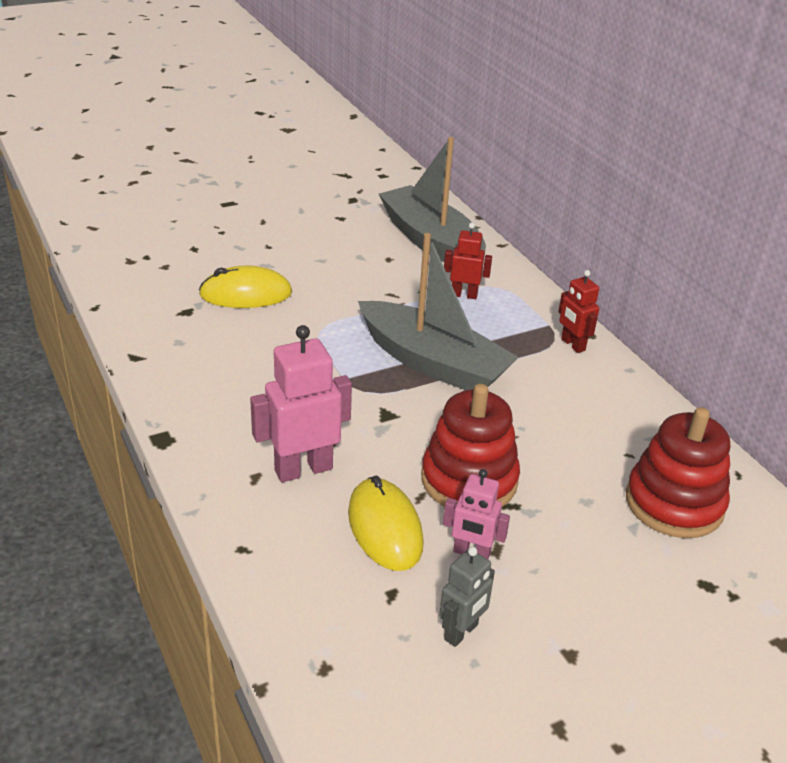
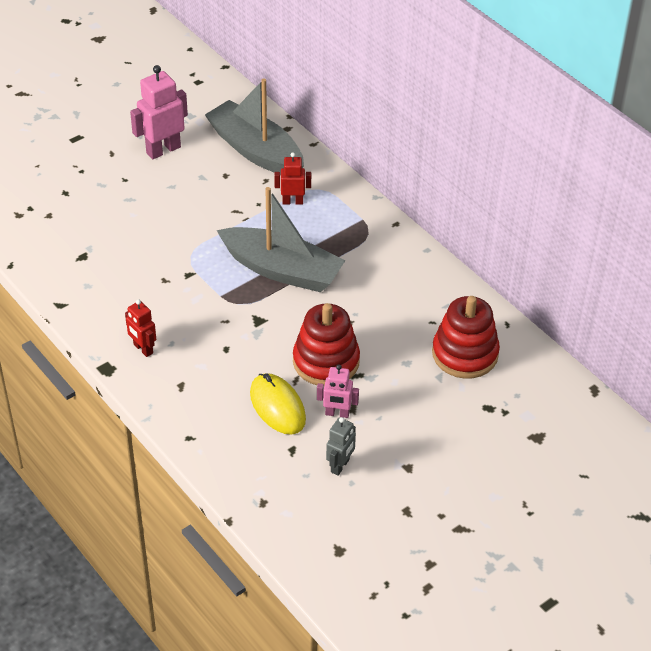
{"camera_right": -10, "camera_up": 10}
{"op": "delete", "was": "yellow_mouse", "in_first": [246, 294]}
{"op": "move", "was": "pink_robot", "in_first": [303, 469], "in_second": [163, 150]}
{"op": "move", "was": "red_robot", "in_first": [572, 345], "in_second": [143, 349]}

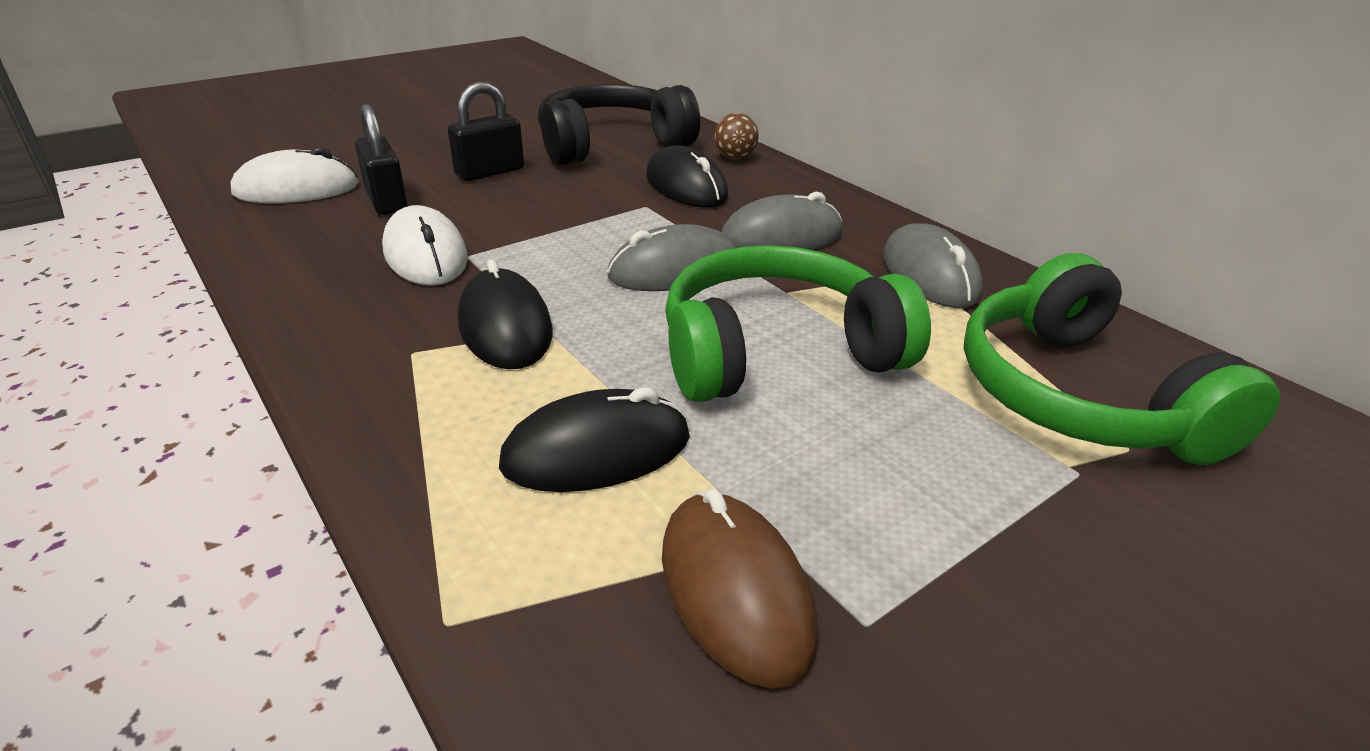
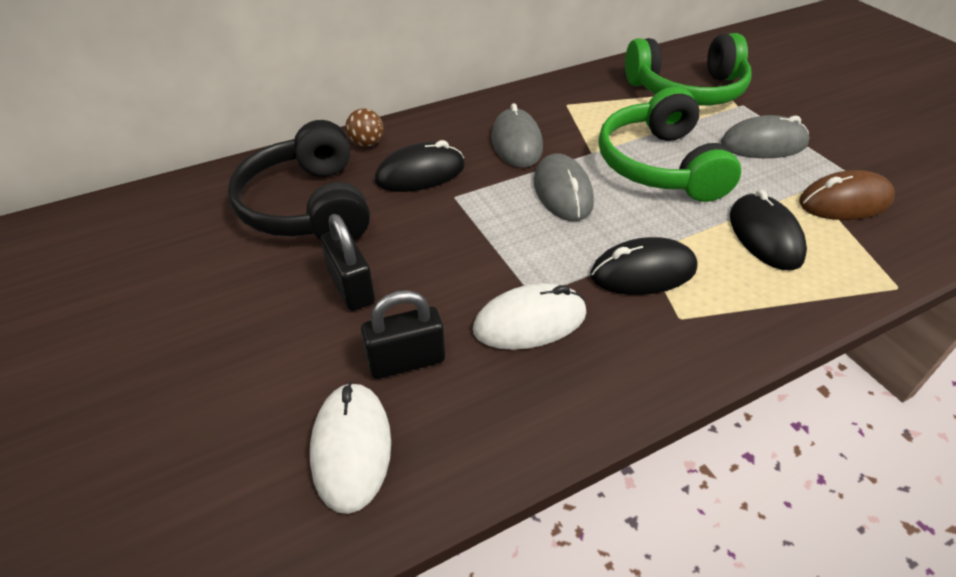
{"camera_right": -80, "camera_up": 10}
{"op": "move", "was": "grey_mouse", "in_first": [930, 274], "in_second": [763, 144]}

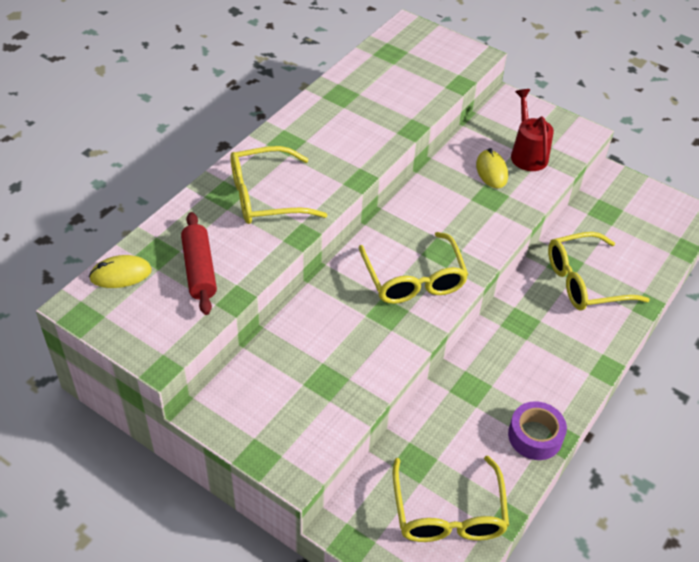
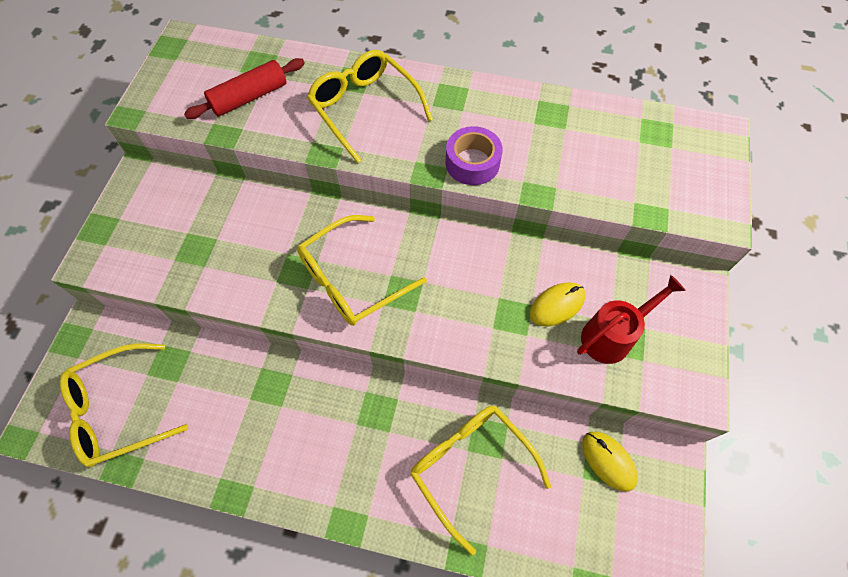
{"camera_right": 70, "camera_up": 15}
{"op": "move", "was": "yellow_mouse", "in_first": [121, 274], "in_second": [608, 461]}
{"op": "move", "was": "purple_tape", "in_first": [535, 436], "in_second": [472, 162]}

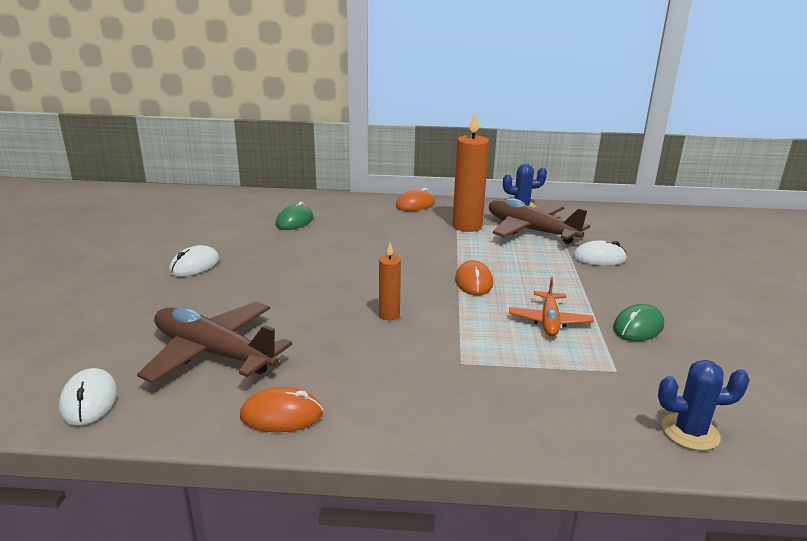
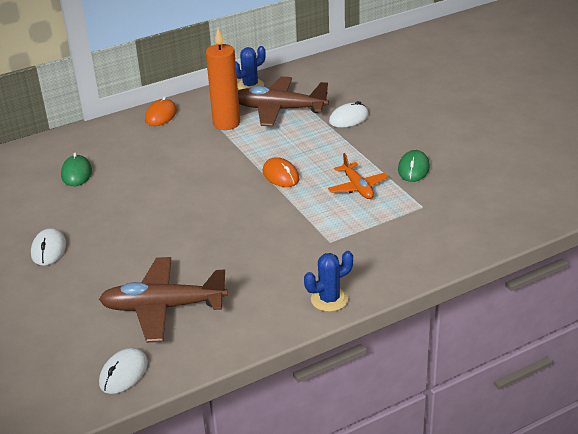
{"camera_right": -30, "camera_up": 10}
{"op": "rotate", "was": "white_mouse", "in_first": [89, 400], "in_second": [123, 373], "clockwise": 75}
{"op": "delete", "was": "orange_mouse", "in_first": [281, 415]}
{"op": "delete", "was": "orange_candle", "in_first": [389, 315]}
{"op": "move", "was": "blue_cactus", "in_first": [690, 432], "in_second": [329, 299]}

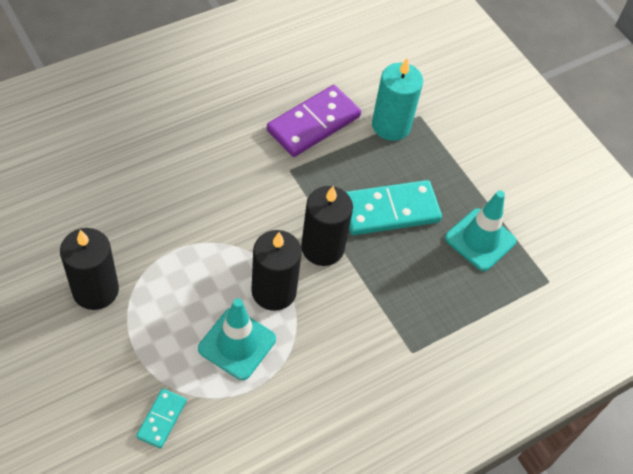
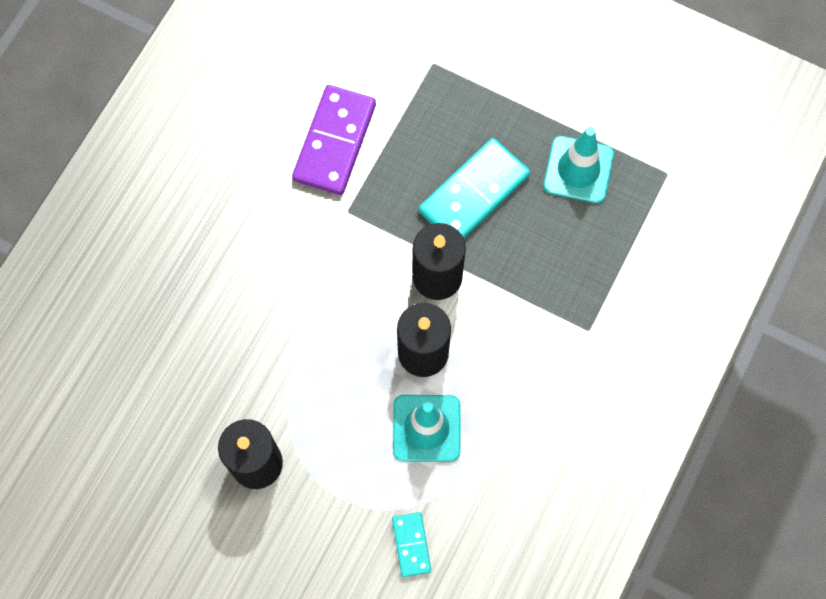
{"camera_right": -25, "camera_up": 15}
{"op": "delete", "was": "turquoise_candle", "in_first": [391, 125]}

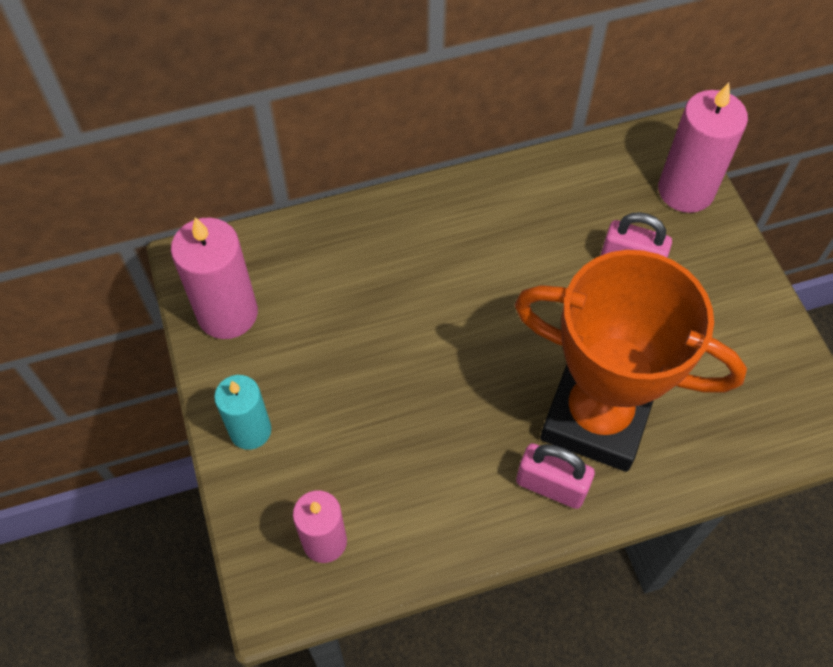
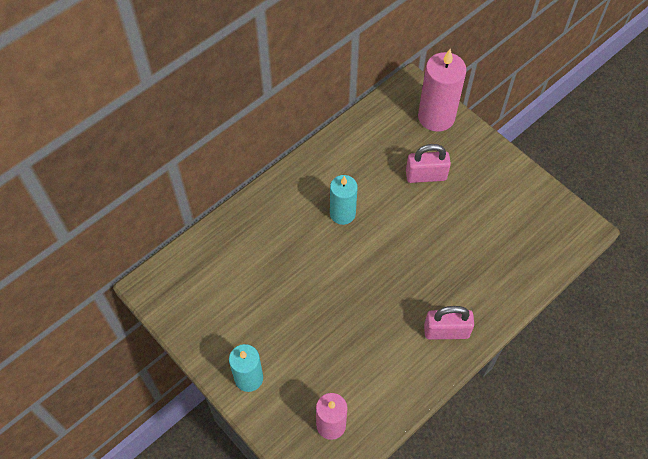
{"camera_right": -25, "camera_up": 0}
{"op": "delete", "was": "pink_candle", "in_first": [227, 313]}
{"op": "delete", "was": "orange_trophy", "in_first": [596, 417]}
{"op": "insert", "now": "turquoise_candle", "in_second": [342, 213]}

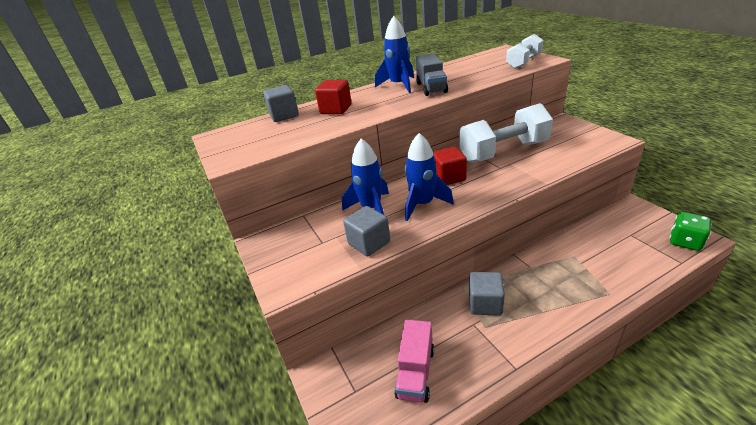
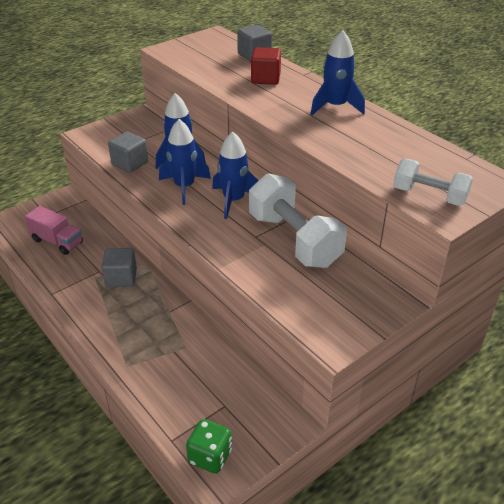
{"camera_right": 75, "camera_up": 5}
{"op": "rotate", "was": "pink_truck", "in_first": [415, 372], "in_second": [57, 241], "clockwise": -150}
{"op": "delete", "was": "grey_truck", "in_first": [431, 88]}
{"op": "replace", "was": "red_cube", "now": "blue_rocket", "in_first": [448, 177], "in_second": [234, 201]}

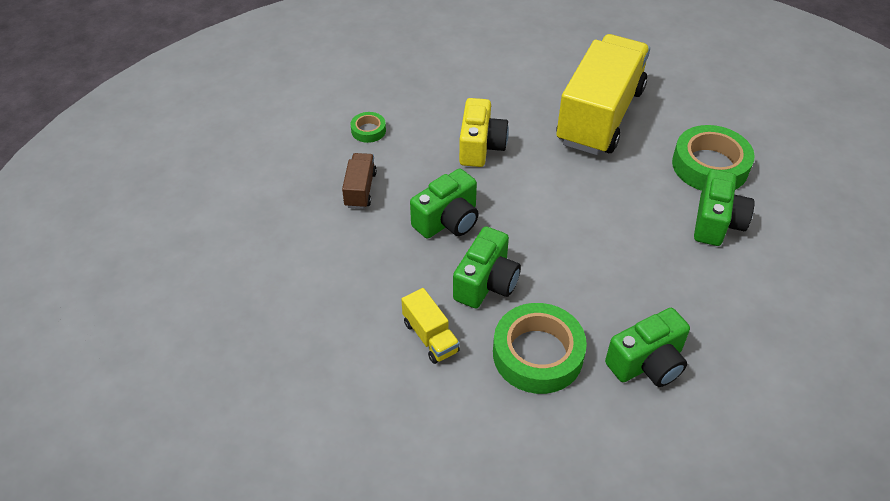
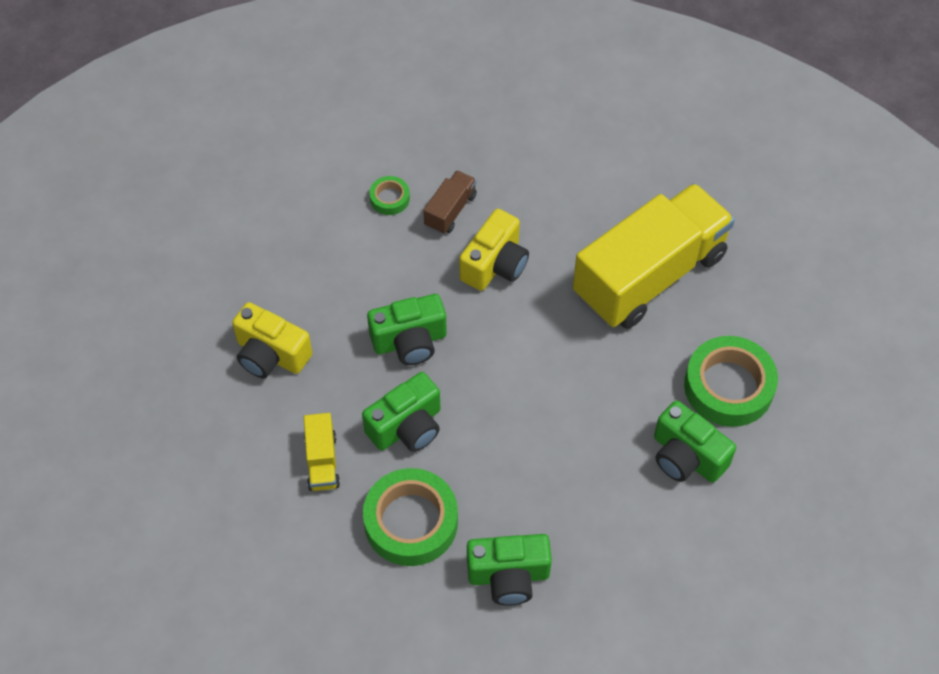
{"camera_right": 25, "camera_up": 10}
{"op": "move", "was": "brown_truck", "in_first": [360, 189], "in_second": [450, 210]}
{"op": "rotate", "was": "green_camera", "in_first": [717, 222], "in_second": [686, 457], "clockwise": 90}
{"op": "insert", "now": "yellow_camera", "in_second": [271, 355]}

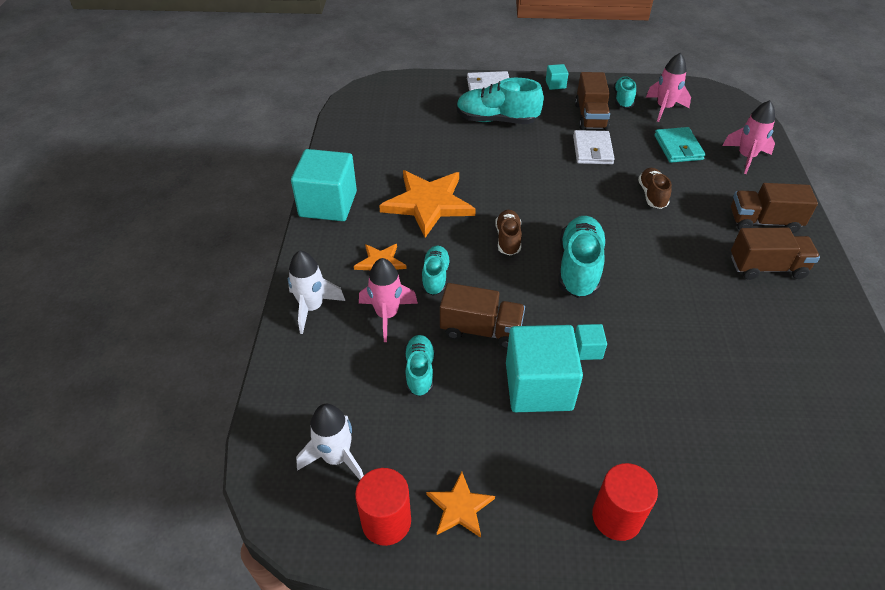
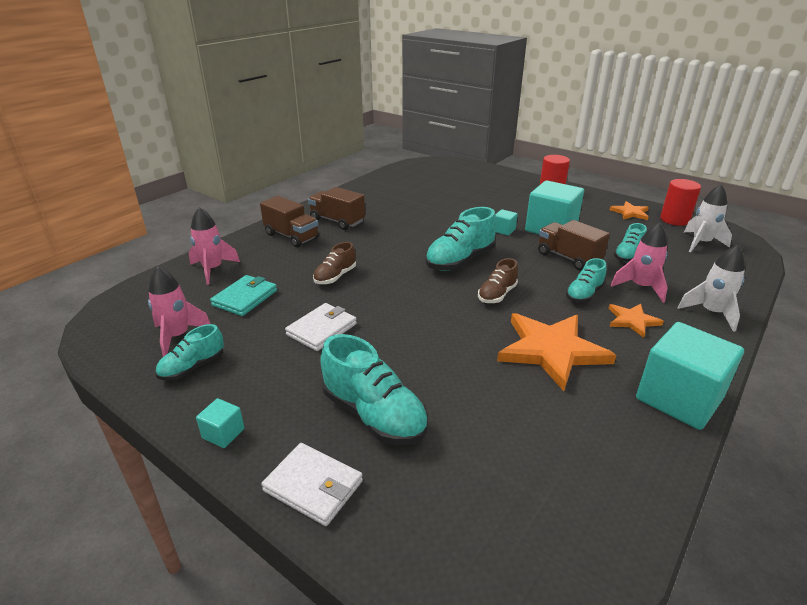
{"camera_right": -145, "camera_up": -15}
{"op": "delete", "was": "brown_truck", "in_first": [590, 117]}

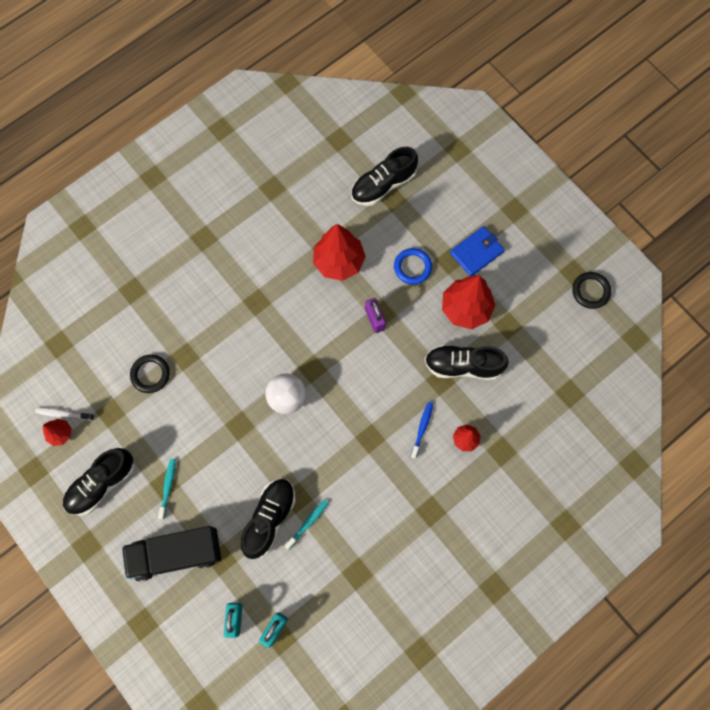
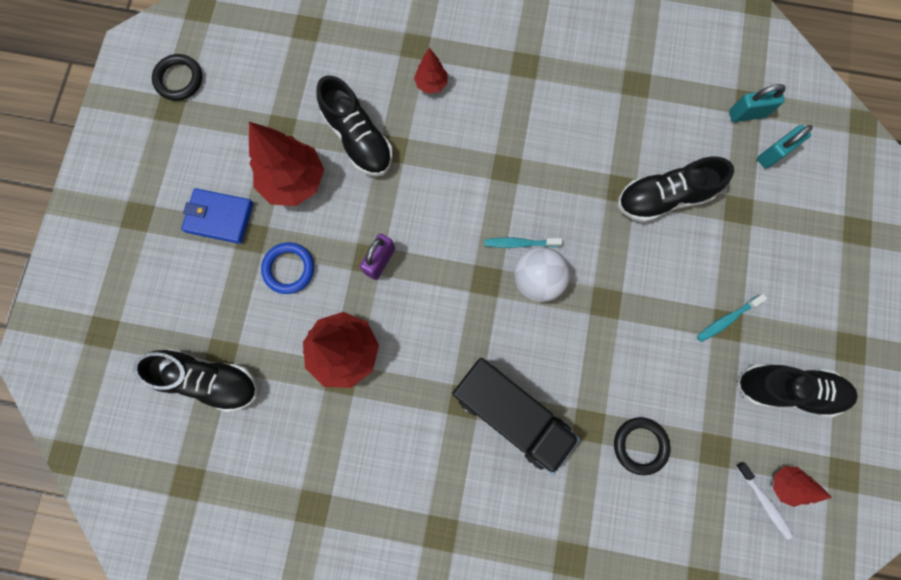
{"camera_right": -130, "camera_up": 5}
{"op": "move", "was": "black_truck", "in_first": [176, 553], "in_second": [510, 413]}
{"op": "move", "was": "turquoise_toothbrush", "in_first": [308, 523], "in_second": [519, 243]}
{"op": "delete", "was": "blue_toothbrush", "in_first": [422, 428]}

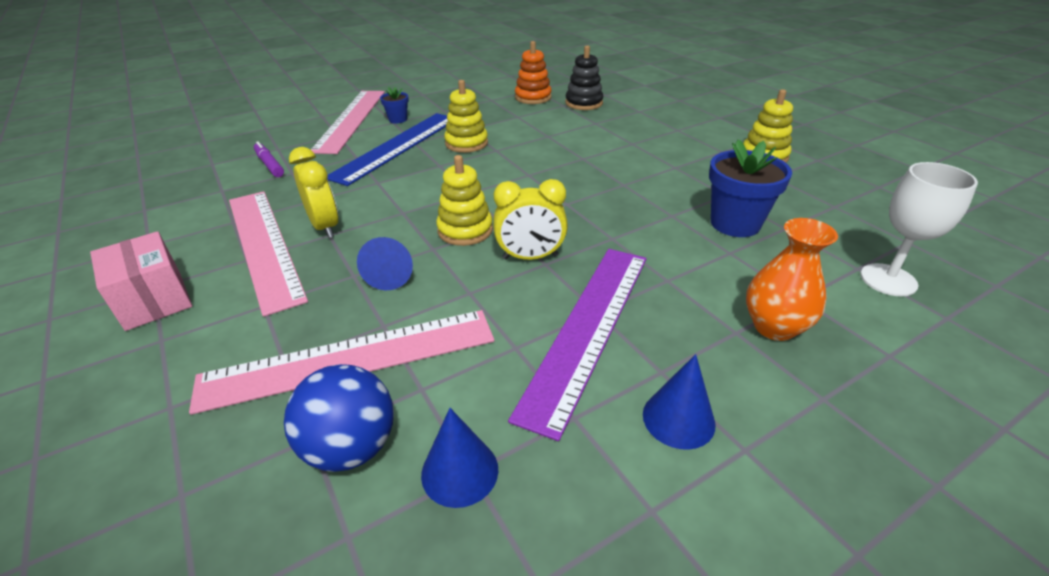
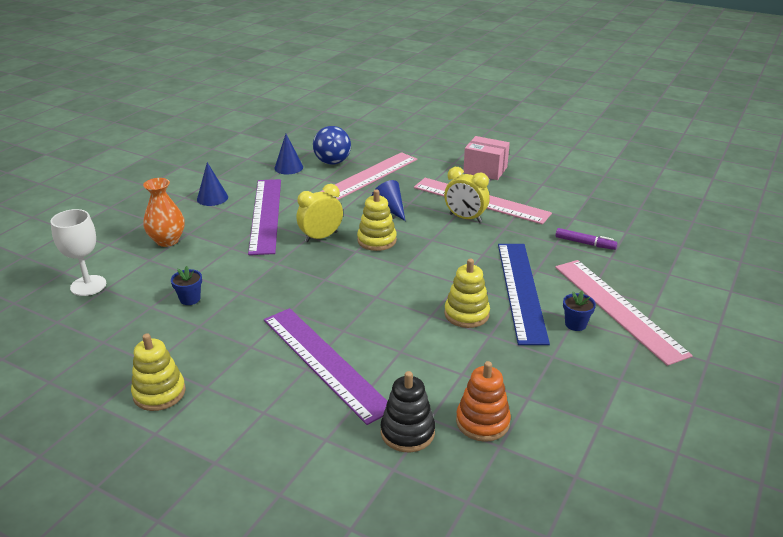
{"camera_right": 150, "camera_up": -5}
{"op": "resize", "was": "blue_flower_pot", "in_first": [735, 223], "in_second": [190, 299], "ratio": 0.52}
{"op": "insert", "now": "purple_ruler", "in_second": [325, 362]}

